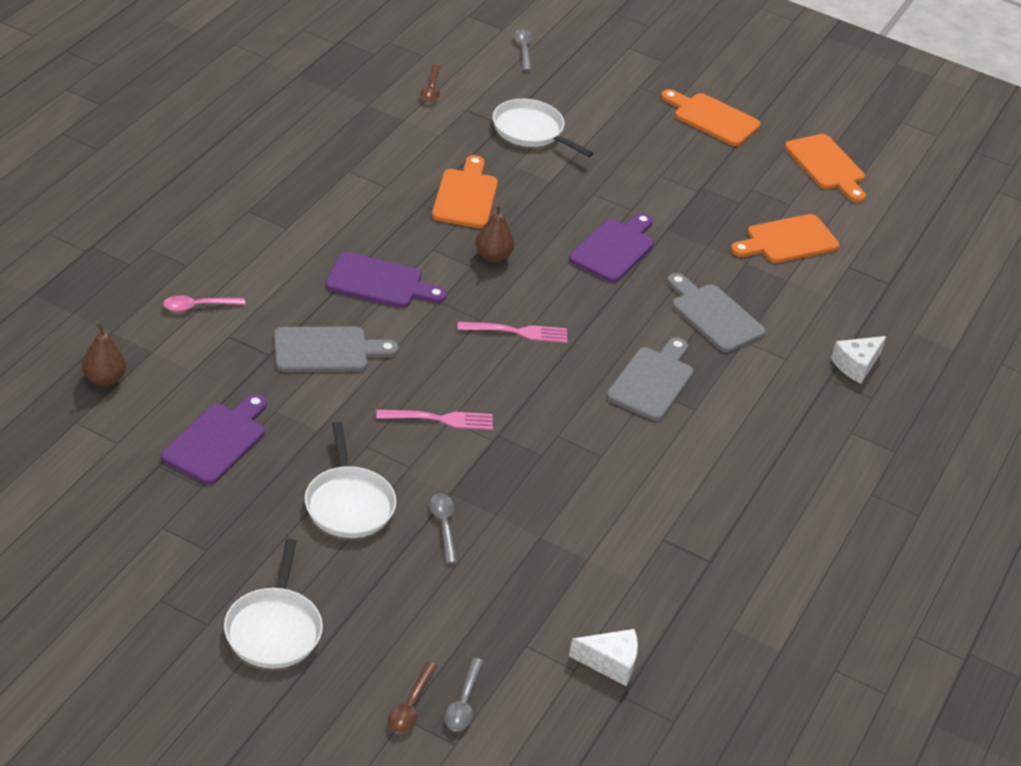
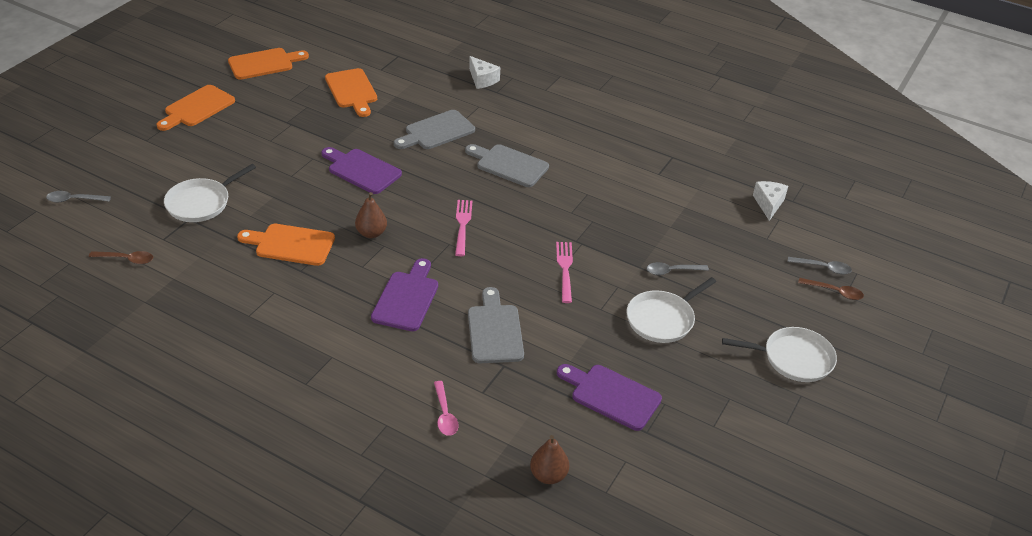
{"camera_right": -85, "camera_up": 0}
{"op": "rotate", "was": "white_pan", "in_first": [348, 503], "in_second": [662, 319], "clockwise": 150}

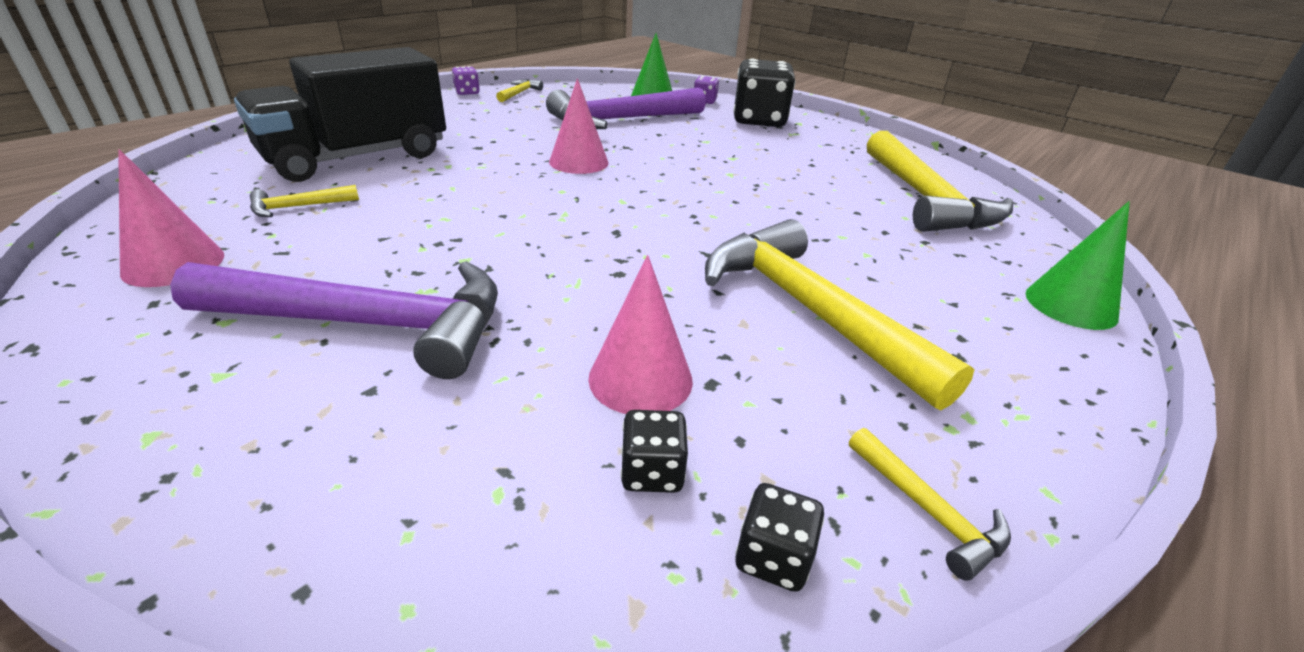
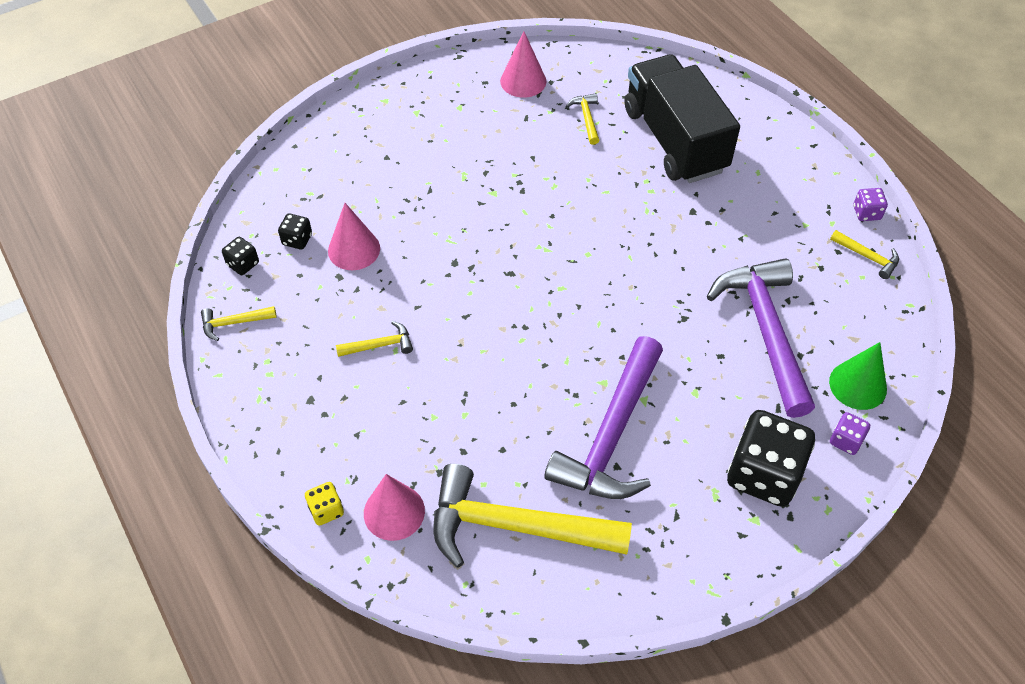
{"camera_right": 110, "camera_up": 20}
{"op": "move", "was": "purple_hammer", "in_first": [368, 324], "in_second": [612, 434]}
{"op": "move", "was": "pink_cone", "in_first": [578, 162], "in_second": [394, 512]}
{"op": "resize", "was": "yellow_hammer", "in_first": [809, 311], "in_second": [379, 345], "ratio": 0.42}
{"op": "replace", "was": "green_cone", "now": "yellow_dice", "in_first": [1070, 305], "in_second": [326, 510]}

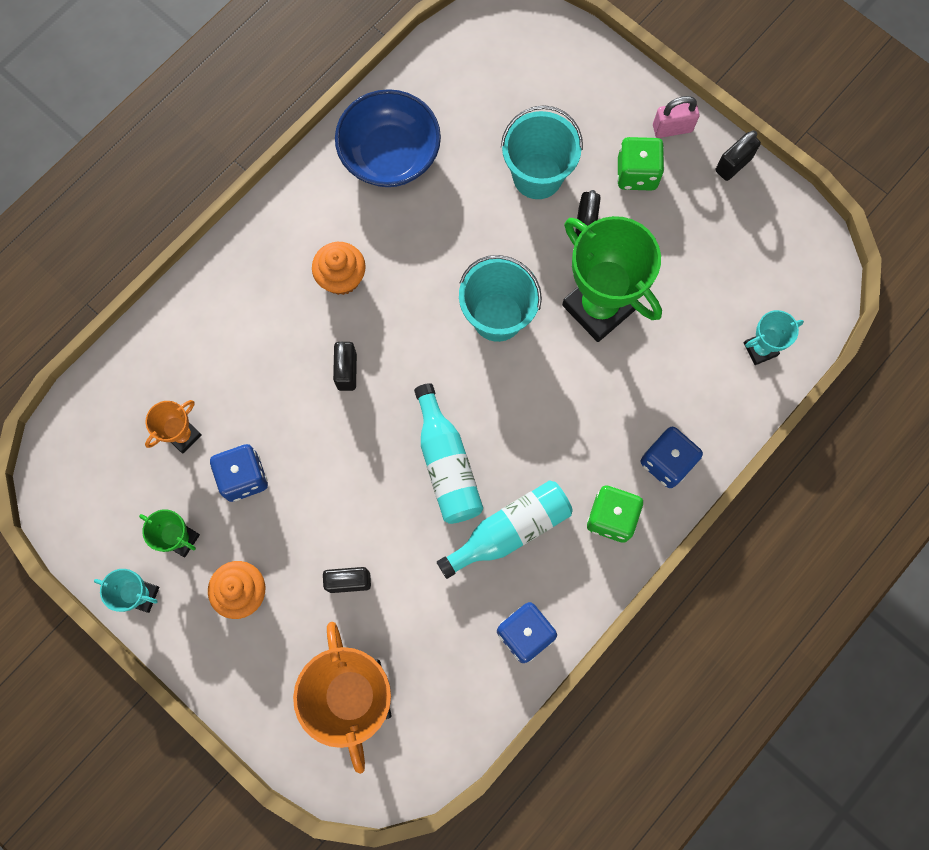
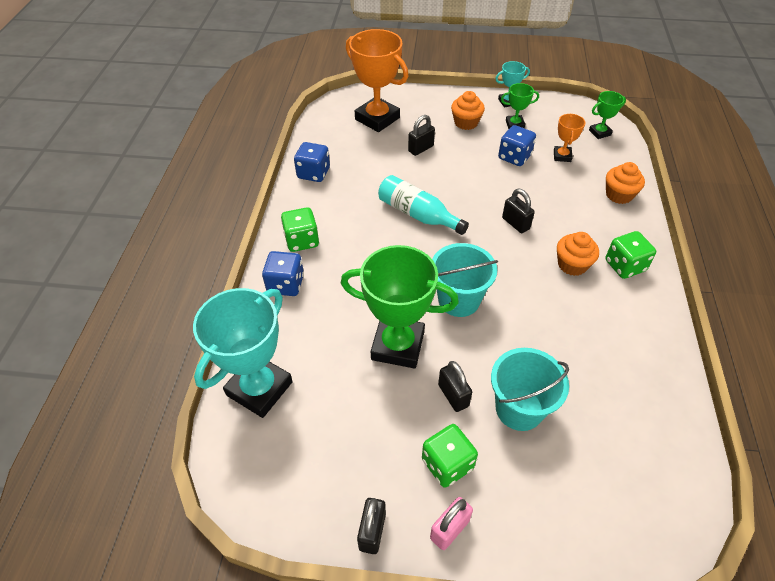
{"camera_right": 145, "camera_up": -25}
{"op": "delete", "was": "blue_bowl", "in_first": [390, 155]}
{"op": "delete", "was": "turquoise_bottle", "in_first": [509, 531]}
{"op": "resize", "was": "turquoise_trophy", "in_first": [760, 349], "in_second": [259, 388], "ratio": 2.07}
{"op": "insert", "now": "green_trophy", "in_second": [599, 132]}
{"op": "insert", "now": "green_dice", "in_second": [624, 266]}
{"op": "insert", "now": "orange_cupcake", "in_second": [619, 195]}

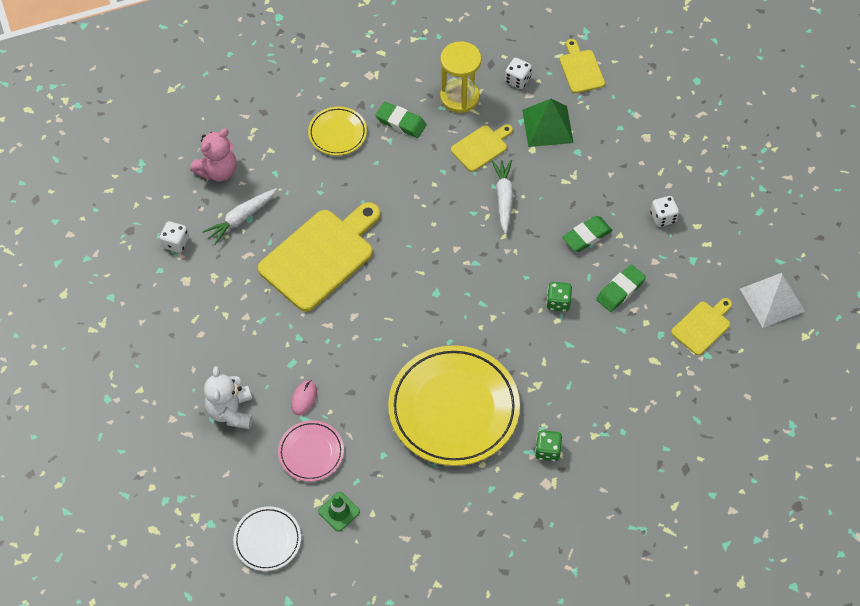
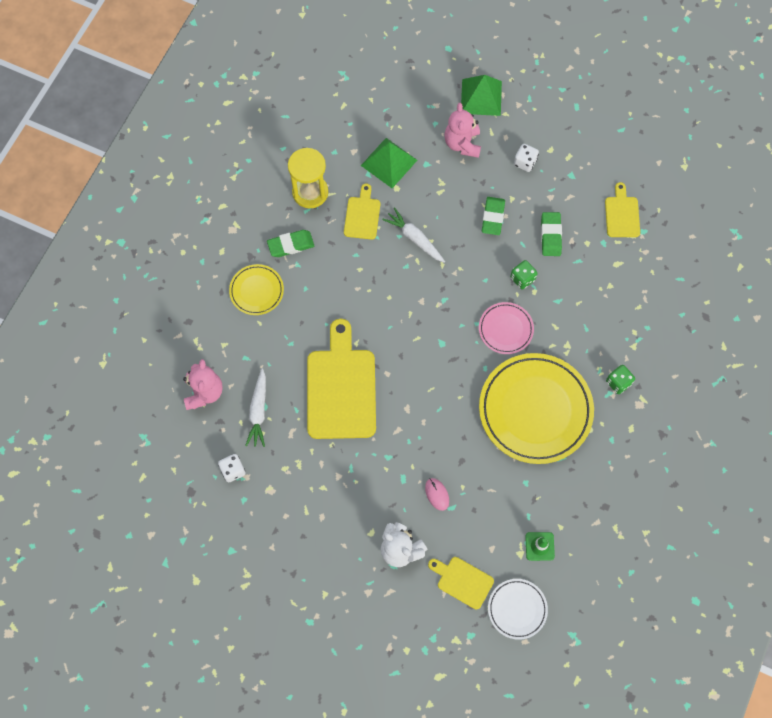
{"camera_right": -45, "camera_up": 10}
{"op": "move", "was": "pink_plate", "in_first": [311, 452], "in_second": [505, 329]}
{"op": "delete", "was": "white_dice", "in_first": [517, 80]}
{"op": "move", "was": "yellow_cutting_board", "in_first": [581, 69], "in_second": [462, 581]}
{"op": "delete", "was": "white_pyramid", "in_first": [772, 299]}
{"op": "insert", "now": "pink_teddy_bear", "in_second": [462, 143]}
{"op": "insert", "now": "green_pyramid", "in_second": [481, 97]}

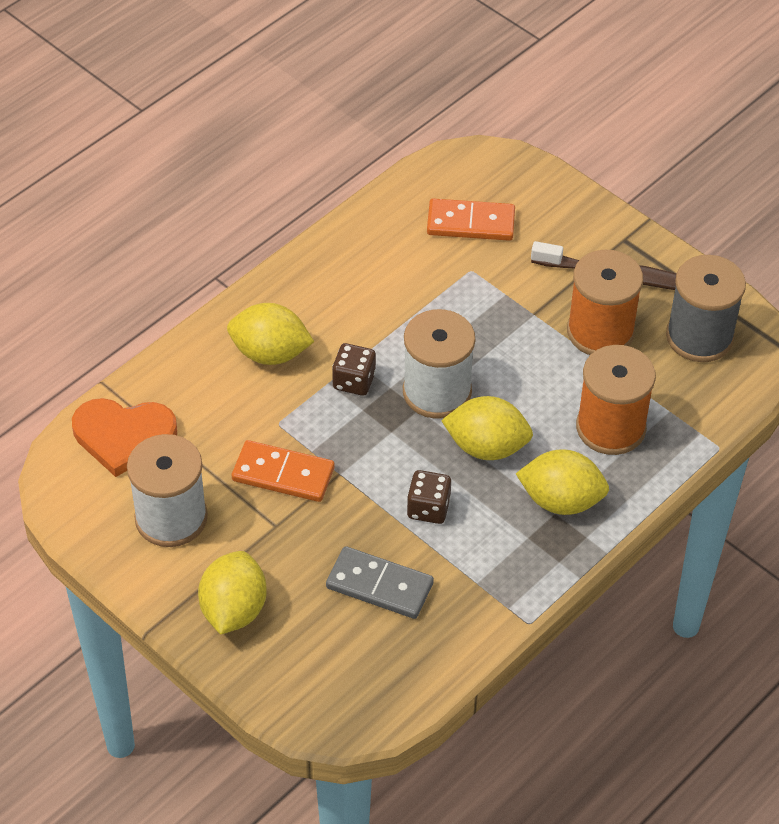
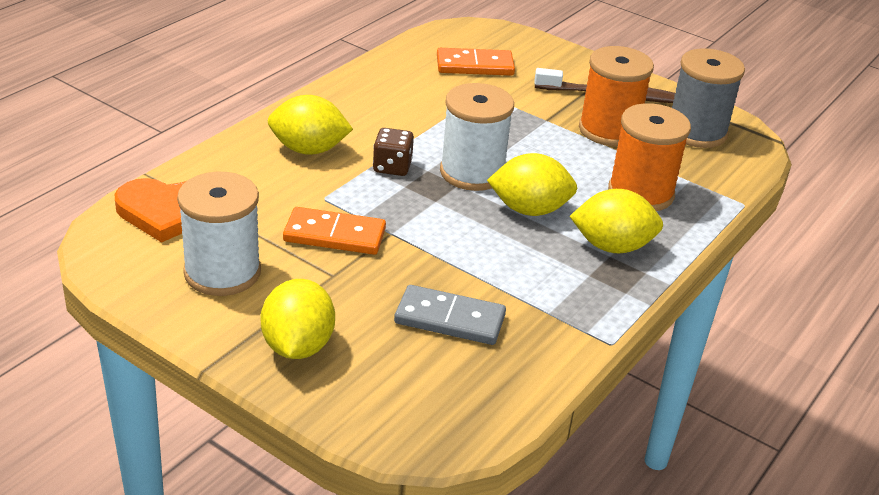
{"camera_right": -10, "camera_up": -15}
{"op": "delete", "was": "brown_dice", "in_first": [428, 508]}

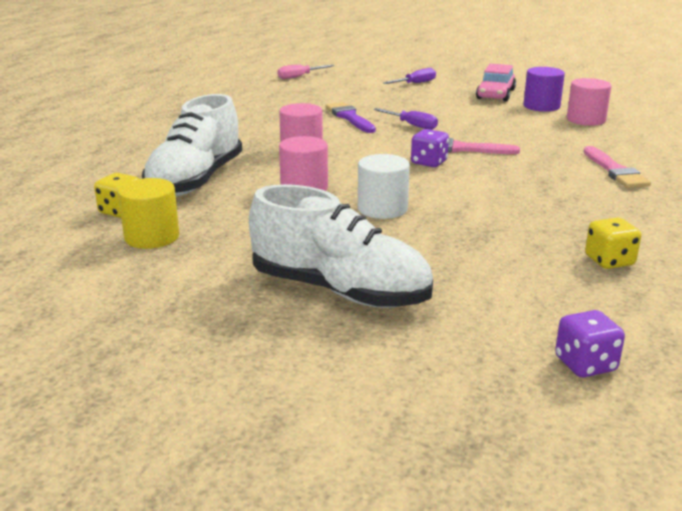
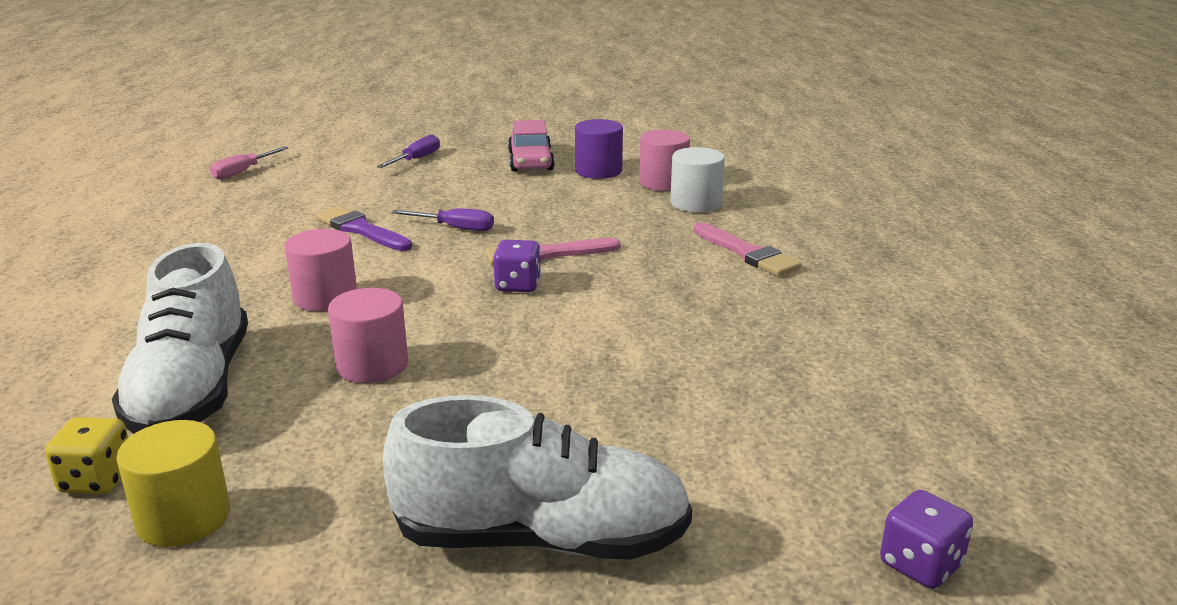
{"camera_right": -25, "camera_up": 0}
{"op": "move", "was": "white_cylinder", "in_first": [382, 209], "in_second": [695, 203]}
{"op": "delete", "was": "yellow_dice", "in_first": [609, 261]}

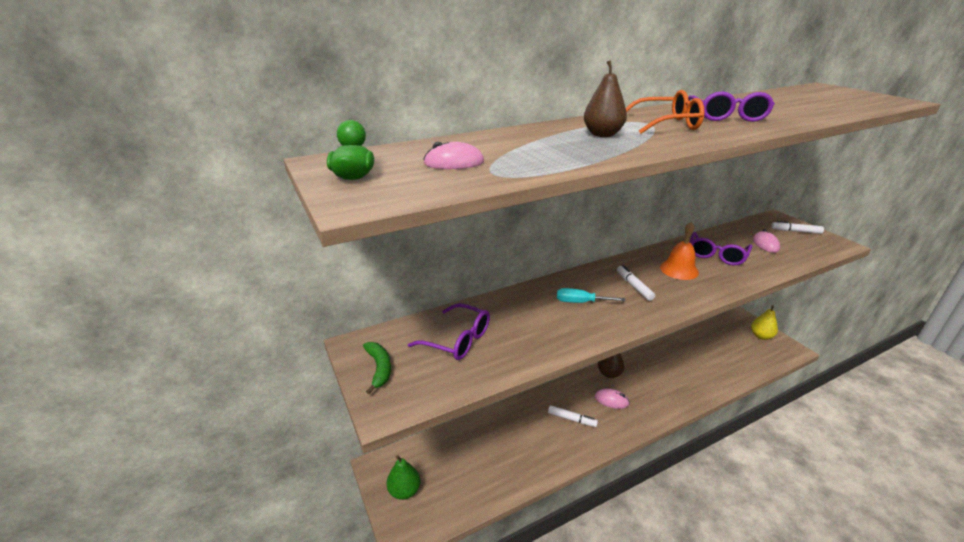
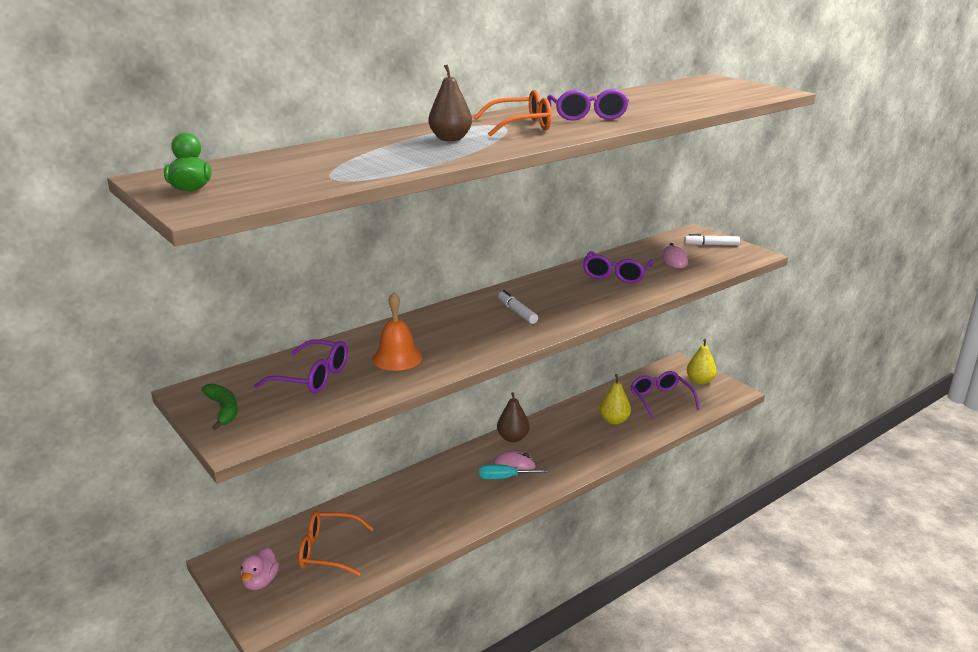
{"camera_right": -10, "camera_up": -5}
{"op": "replace", "was": "green_pear", "now": "pink_duck", "in_first": [404, 491], "in_second": [260, 581]}
{"op": "delete", "was": "pink_mouse", "in_first": [454, 163]}
{"op": "delete", "was": "white_marker", "in_first": [572, 419]}
{"op": "move", "was": "turquoise_screwdriver", "in_first": [580, 302], "in_second": [504, 478]}
{"op": "move", "was": "orange_bell", "in_first": [679, 269], "in_second": [397, 358]}
{"op": "insert", "now": "orange_glasses", "in_second": [327, 551]}
{"op": "insert", "now": "yellow_pear", "in_second": [614, 420]}
{"op": "insert", "now": "purple_glasses", "in_second": [660, 399]}

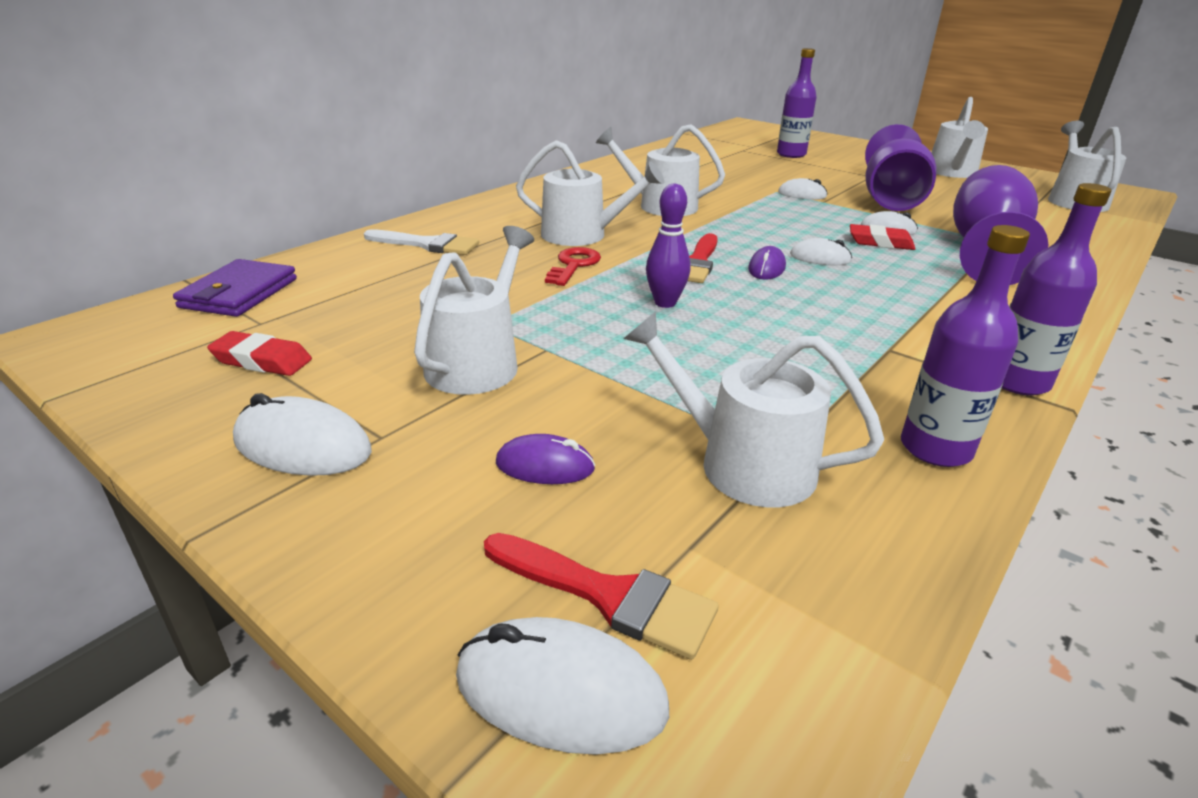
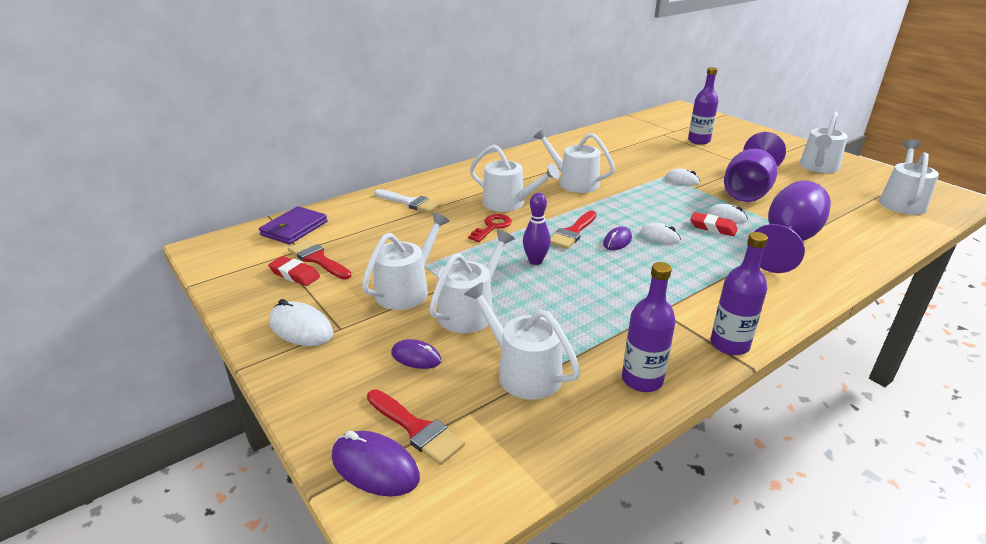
{"camera_right": 15, "camera_up": 0}
{"op": "recolor", "was": "white_mouse", "now": "purple_mouse", "in_first": [560, 692], "in_second": [375, 467]}
{"op": "insert", "now": "red_brush", "in_second": [318, 259]}
{"op": "insert", "now": "white_watering_can", "in_second": [470, 311]}

